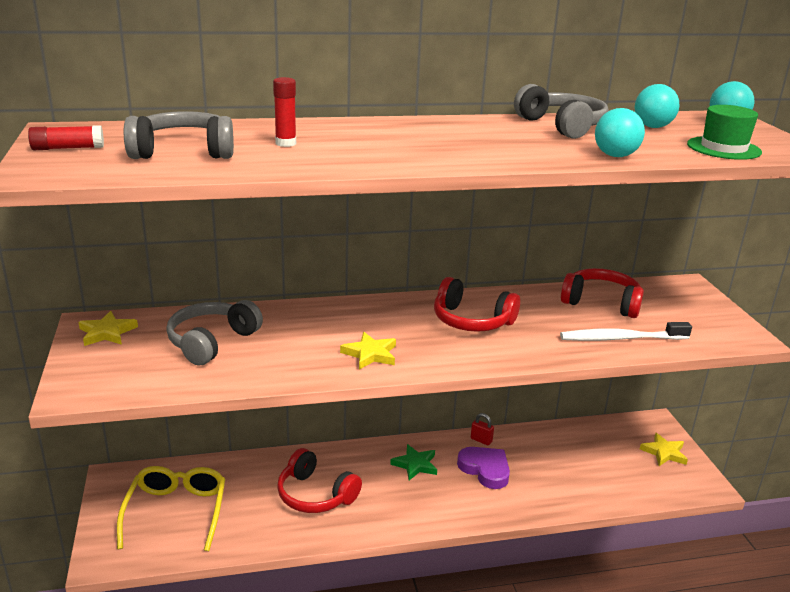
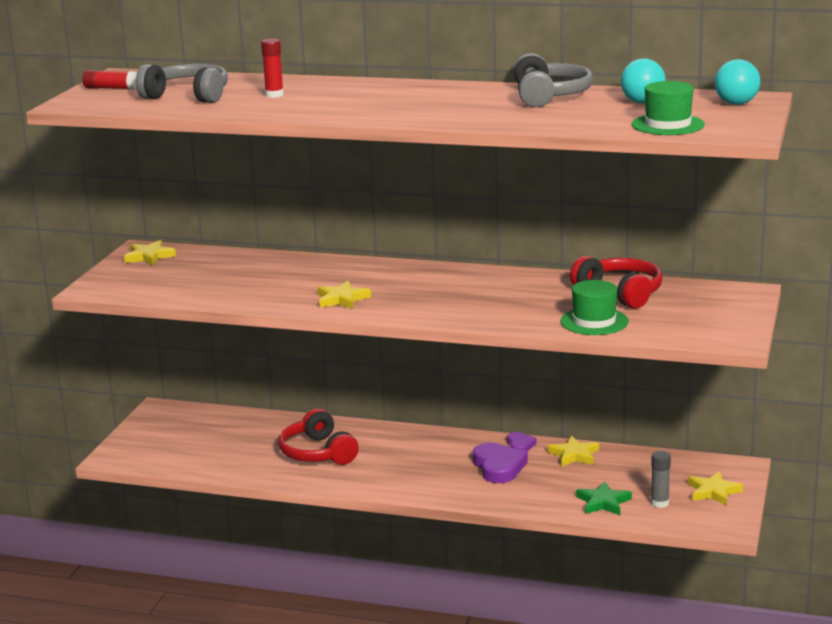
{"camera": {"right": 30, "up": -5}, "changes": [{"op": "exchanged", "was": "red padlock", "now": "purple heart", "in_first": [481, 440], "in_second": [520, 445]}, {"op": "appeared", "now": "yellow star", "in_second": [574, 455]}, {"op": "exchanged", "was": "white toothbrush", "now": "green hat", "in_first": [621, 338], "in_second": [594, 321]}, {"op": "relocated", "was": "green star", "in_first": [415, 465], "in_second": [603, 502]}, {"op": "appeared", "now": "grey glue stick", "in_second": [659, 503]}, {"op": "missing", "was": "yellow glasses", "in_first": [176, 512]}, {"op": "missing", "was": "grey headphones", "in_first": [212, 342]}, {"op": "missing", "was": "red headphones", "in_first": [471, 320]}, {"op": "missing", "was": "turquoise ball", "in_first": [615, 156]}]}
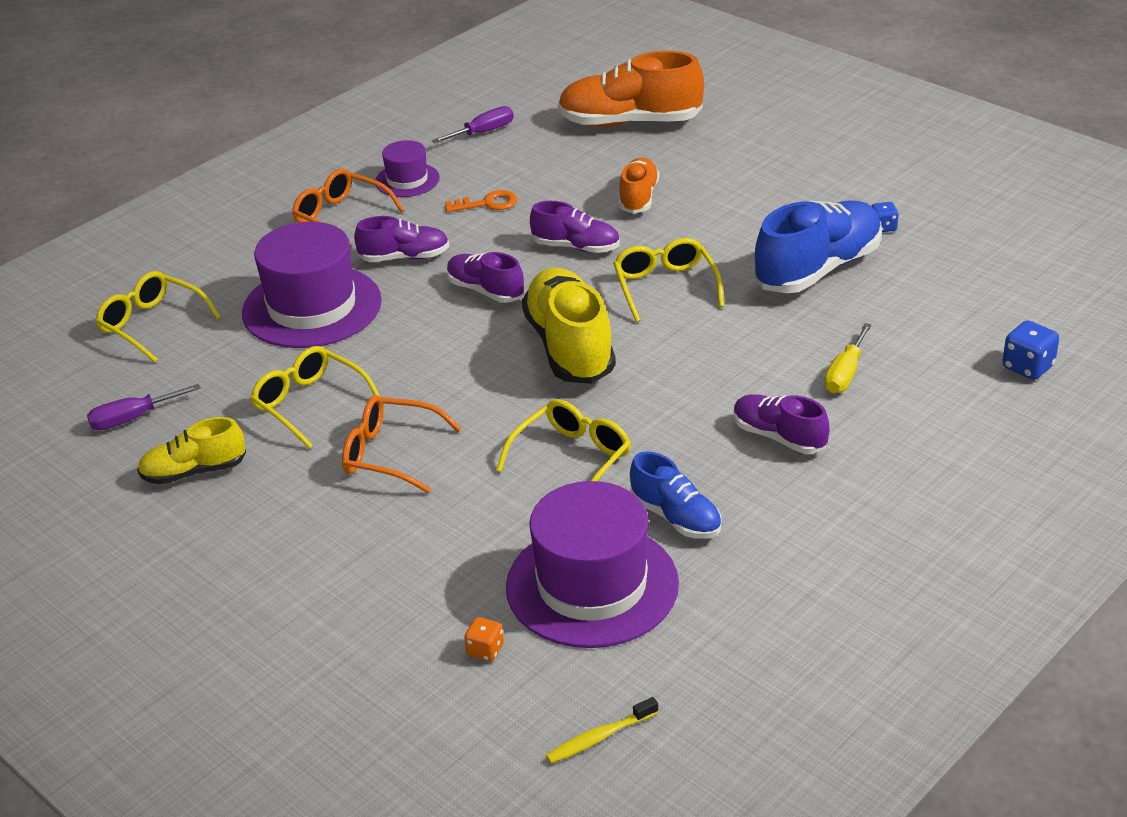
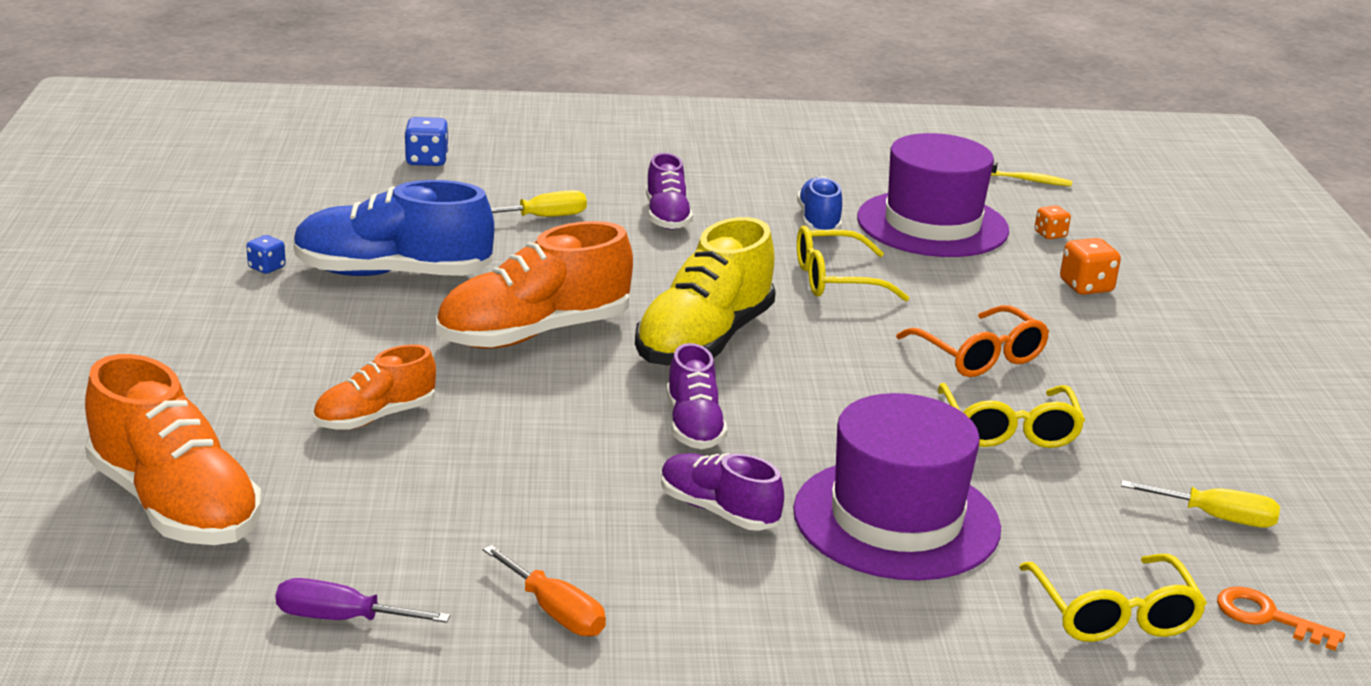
{"camera": {"right": -140, "up": -10}, "changes": [{"op": "exchanged", "was": "yellow glasses", "now": "orange shoe", "in_first": [665, 287], "in_second": [534, 334]}, {"op": "exchanged", "was": "purple hat", "now": "orange screwdriver", "in_first": [407, 180], "in_second": [555, 612]}, {"op": "appeared", "now": "orange dice", "in_second": [1086, 287]}, {"op": "colour", "was": "purple screwdriver", "now": "yellow screwdriver", "in_first": [132, 418], "in_second": [1216, 517]}, {"op": "relocated", "was": "orange key", "in_first": [487, 204], "in_second": [1268, 617]}, {"op": "missing", "was": "yellow shoe", "in_first": [194, 472]}, {"op": "missing", "was": "orange glasses", "in_first": [341, 217]}, {"op": "missing", "was": "purple shoe", "in_first": [576, 247]}]}
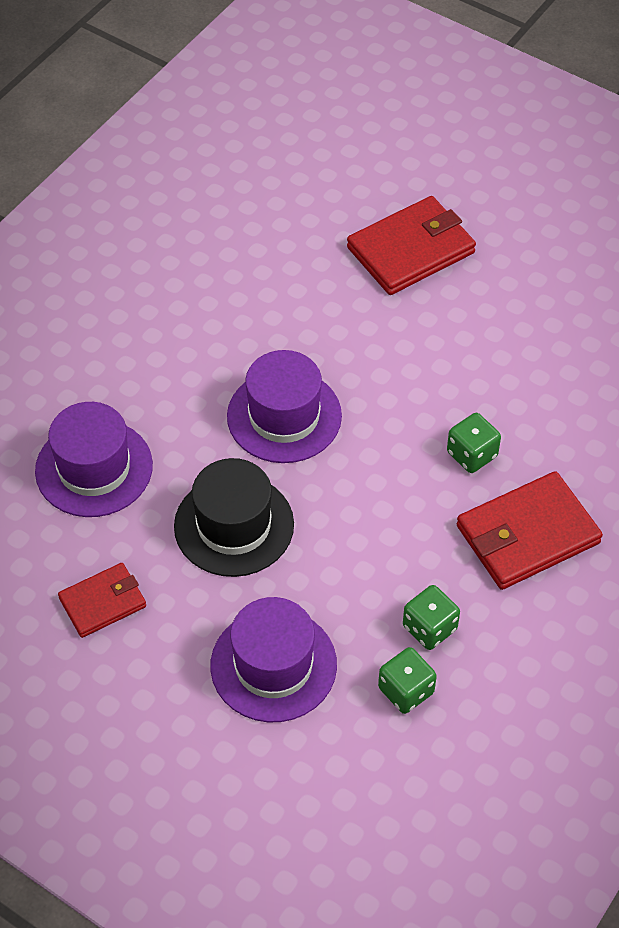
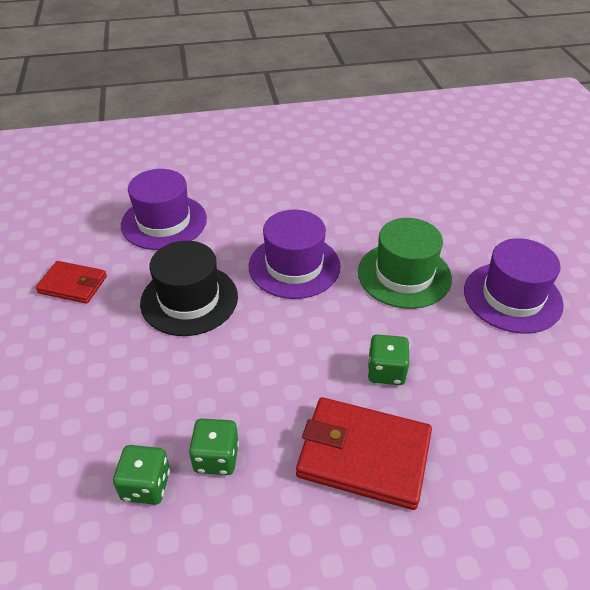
{"camera": {"right": 45, "up": -10}, "changes": [{"op": "appeared", "now": "green hat", "in_second": [404, 275]}, {"op": "relocated", "was": "purple hat", "in_first": [273, 665], "in_second": [512, 297]}, {"op": "missing", "was": "red wallet", "in_first": [411, 250]}]}
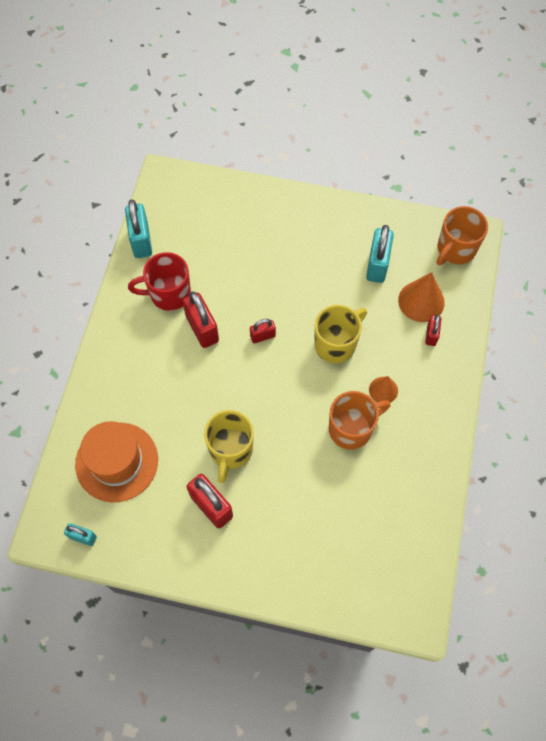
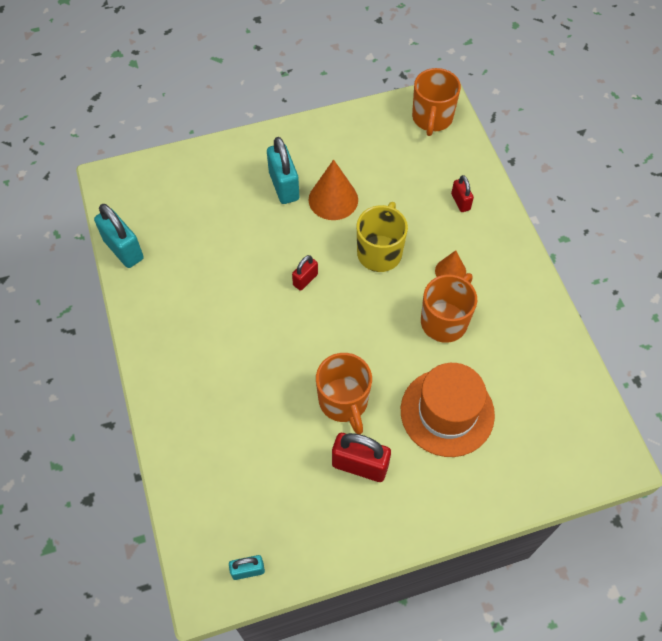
{"camera": {"right": -30, "up": -5}, "changes": [{"op": "relocated", "was": "turquoise padlock", "in_first": [377, 265], "in_second": [284, 186]}, {"op": "relocated", "was": "orange cone", "in_first": [421, 301], "in_second": [333, 199]}, {"op": "colour", "was": "yellow mug", "now": "orange mug", "in_first": [230, 450], "in_second": [344, 402]}, {"op": "relocated", "was": "orange hat", "in_first": [117, 462], "in_second": [447, 412]}, {"op": "missing", "was": "red mug", "in_first": [168, 294]}, {"op": "missing", "was": "red padlock", "in_first": [202, 329]}]}
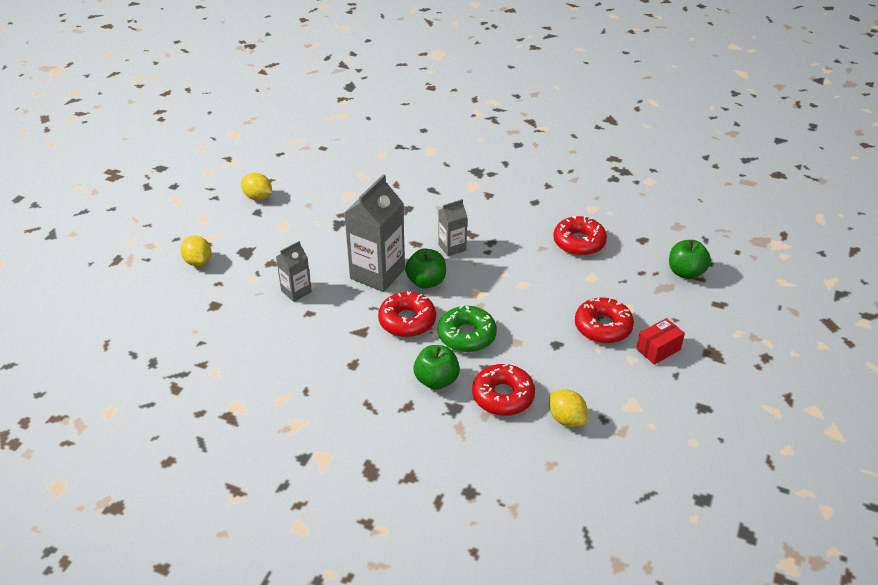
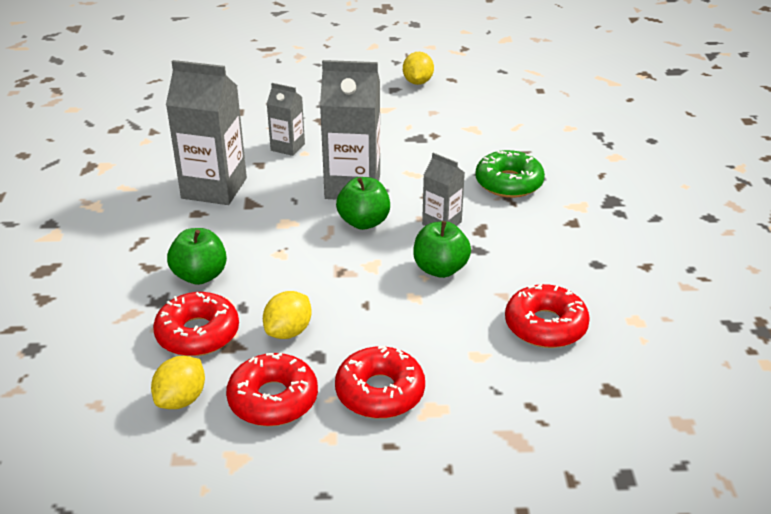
{"camera": {"right": 65, "up": -5}, "changes": [{"op": "appeared", "now": "grey carton", "in_second": [214, 188]}, {"op": "relocated", "was": "red donut", "in_first": [407, 321], "in_second": [273, 399]}, {"op": "relocated", "was": "yellow lemon", "in_first": [198, 262], "in_second": [288, 331]}, {"op": "relocated", "was": "green apple", "in_first": [686, 272], "in_second": [440, 269]}, {"op": "relocated", "was": "green donut", "in_first": [466, 335], "in_second": [508, 183]}, {"op": "missing", "was": "red box", "in_first": [658, 349]}]}
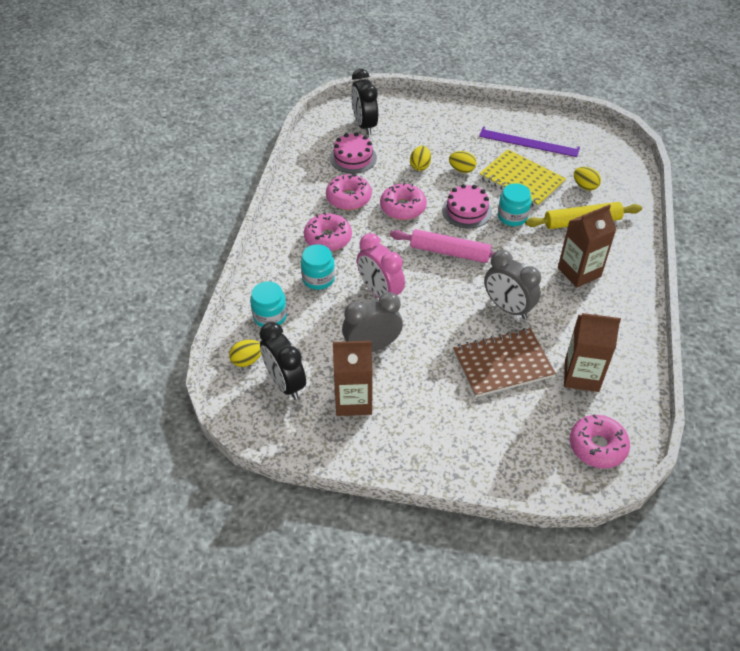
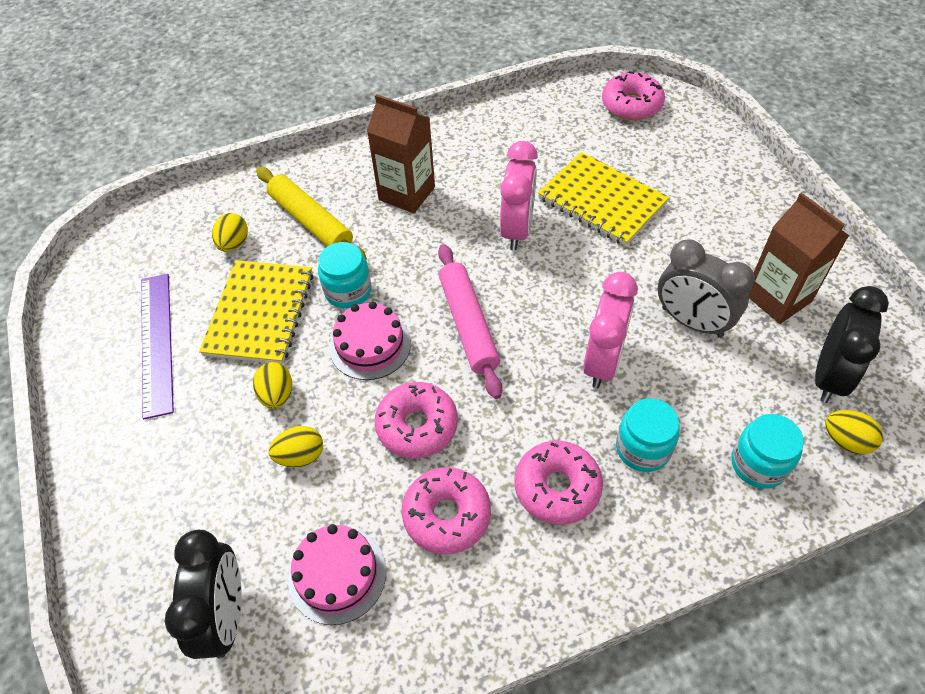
{"camera": {"right": -120, "up": 5}, "changes": [{"op": "spun", "was": "black clock", "in_first": [364, 125], "in_second": [226, 616], "clockwise": -45}, {"op": "colour", "was": "grey clock", "now": "pink clock", "in_first": [507, 308], "in_second": [517, 229]}, {"op": "colour", "was": "brown notebook", "now": "yellow notebook", "in_first": [502, 364], "in_second": [601, 201]}, {"op": "missing", "was": "brown carton", "in_first": [581, 376]}]}
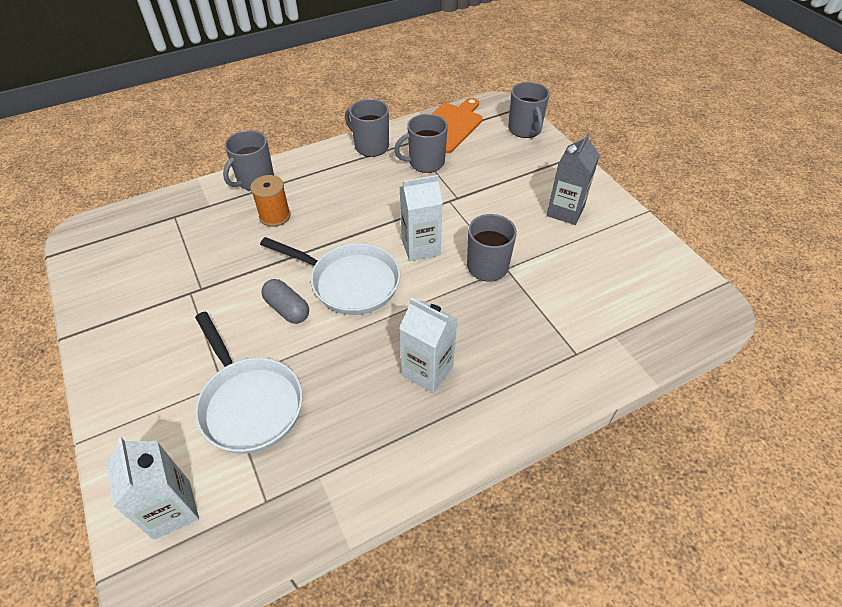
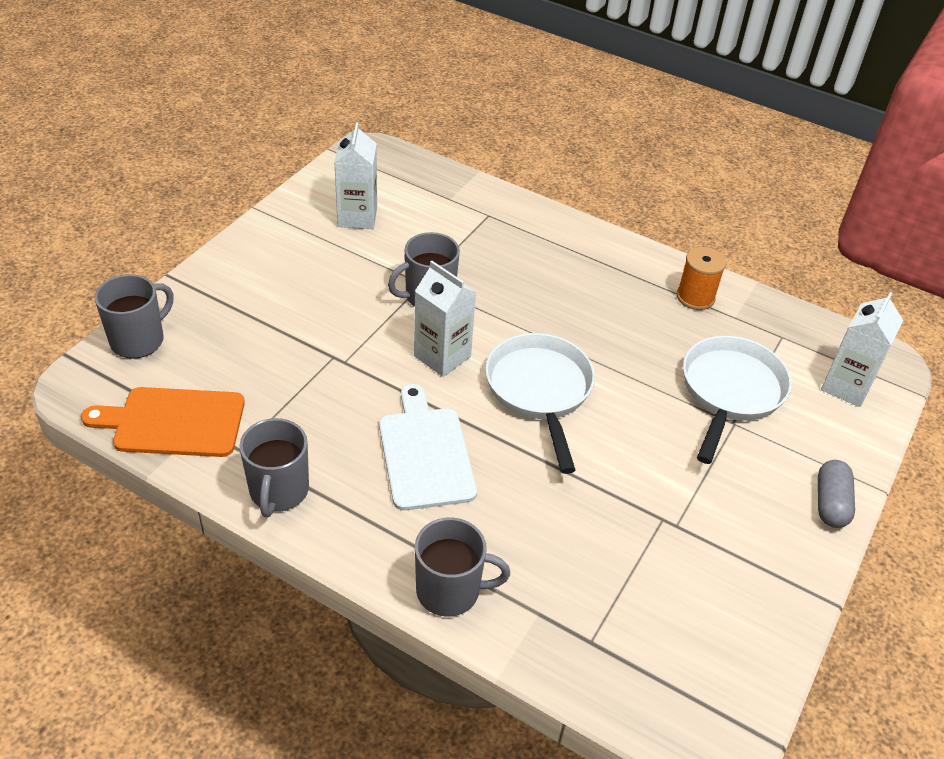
{"camera": {"right": -125, "up": -5}, "changes": [{"op": "relocated", "was": "white carton", "in_first": [427, 371], "in_second": [357, 217]}, {"op": "appeared", "now": "white cutting board", "in_second": [425, 453]}, {"op": "relocated", "was": "orange spool", "in_first": [275, 216], "in_second": [695, 297]}, {"op": "relocated", "was": "grey capsule", "in_first": [287, 309], "in_second": [830, 503]}, {"op": "missing", "was": "grey mug", "in_first": [425, 162]}, {"op": "missing", "was": "grey carton", "in_first": [565, 211]}]}
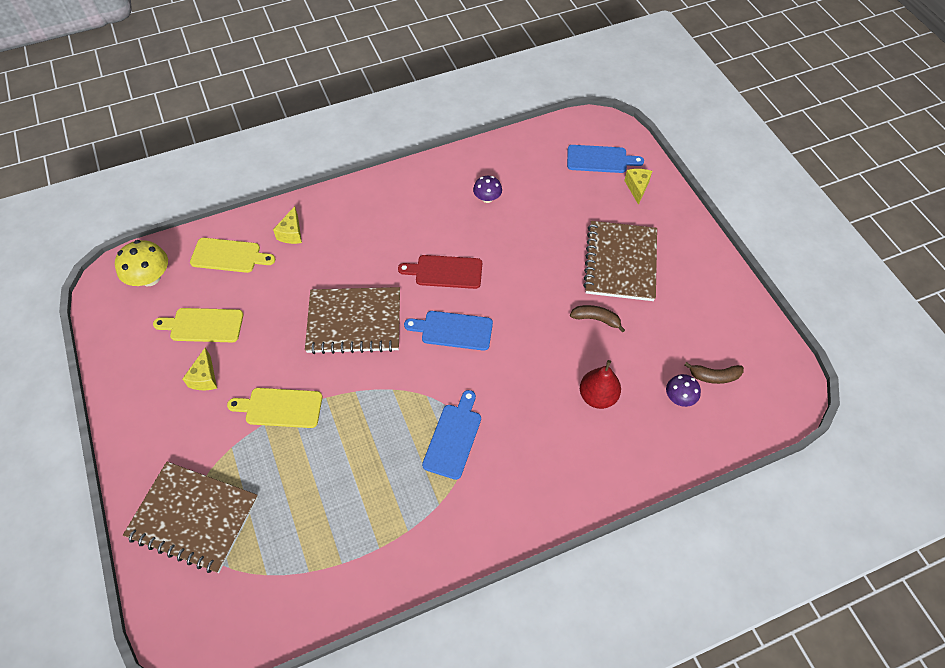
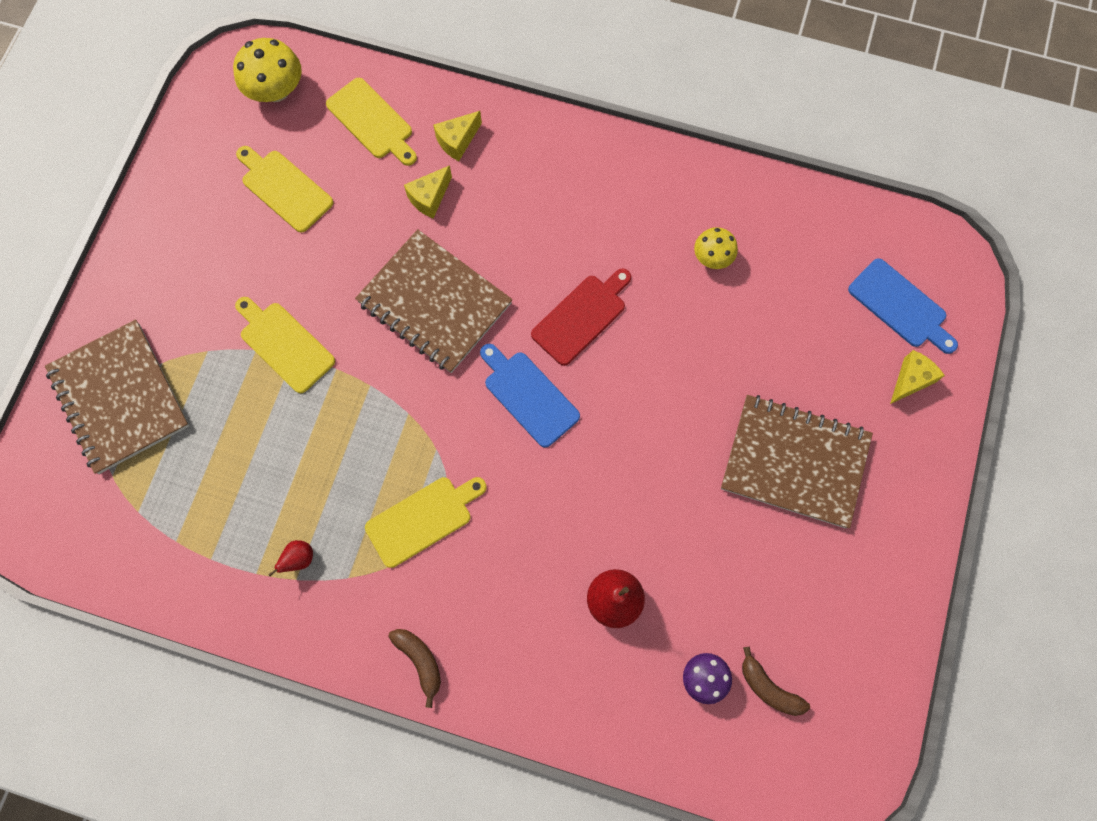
{"camera": {"right": 40, "up": 15}, "changes": [{"op": "appeared", "now": "red pear", "in_second": [299, 559]}, {"op": "colour", "was": "blue cutting board", "now": "yellow cutting board", "in_first": [453, 438], "in_second": [423, 519]}, {"op": "relocated", "was": "brown banana", "in_first": [596, 319], "in_second": [420, 661]}, {"op": "relocated", "was": "yellow cheese", "in_first": [205, 378], "in_second": [429, 198]}, {"op": "spun", "was": "red cutting board", "in_first": [445, 272], "in_second": [581, 317], "clockwise": 90}, {"op": "colour", "was": "purple mushroom", "now": "yellow mushroom", "in_first": [487, 198], "in_second": [712, 257]}, {"op": "spun", "was": "brown notebook", "in_first": [620, 262], "in_second": [794, 462], "clockwise": 60}]}
